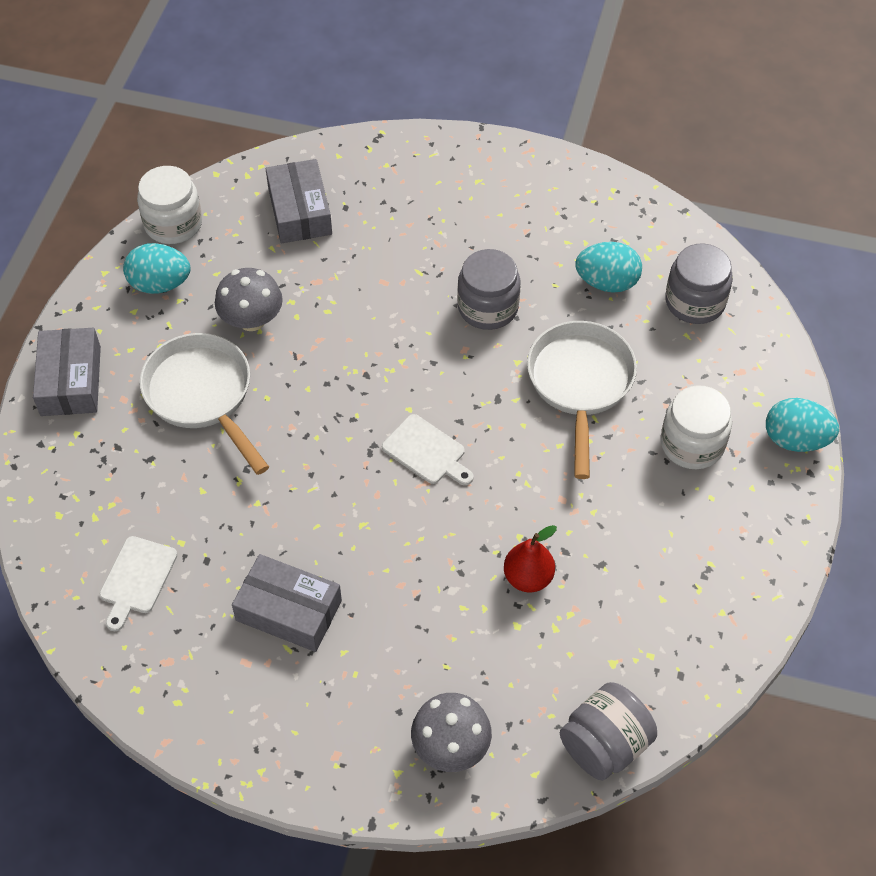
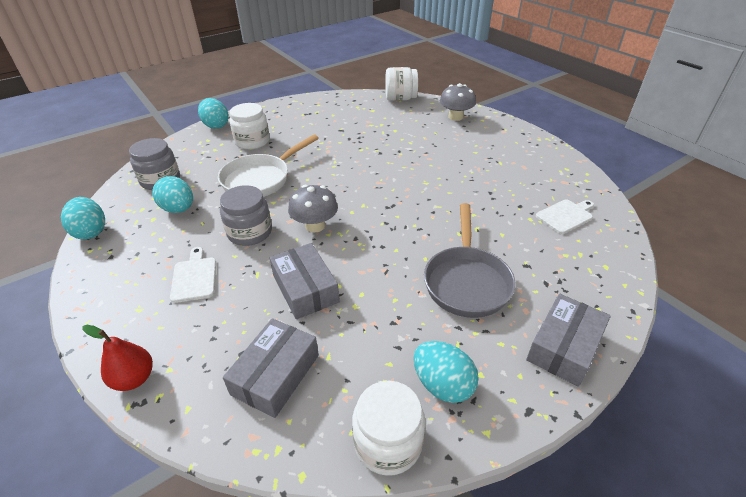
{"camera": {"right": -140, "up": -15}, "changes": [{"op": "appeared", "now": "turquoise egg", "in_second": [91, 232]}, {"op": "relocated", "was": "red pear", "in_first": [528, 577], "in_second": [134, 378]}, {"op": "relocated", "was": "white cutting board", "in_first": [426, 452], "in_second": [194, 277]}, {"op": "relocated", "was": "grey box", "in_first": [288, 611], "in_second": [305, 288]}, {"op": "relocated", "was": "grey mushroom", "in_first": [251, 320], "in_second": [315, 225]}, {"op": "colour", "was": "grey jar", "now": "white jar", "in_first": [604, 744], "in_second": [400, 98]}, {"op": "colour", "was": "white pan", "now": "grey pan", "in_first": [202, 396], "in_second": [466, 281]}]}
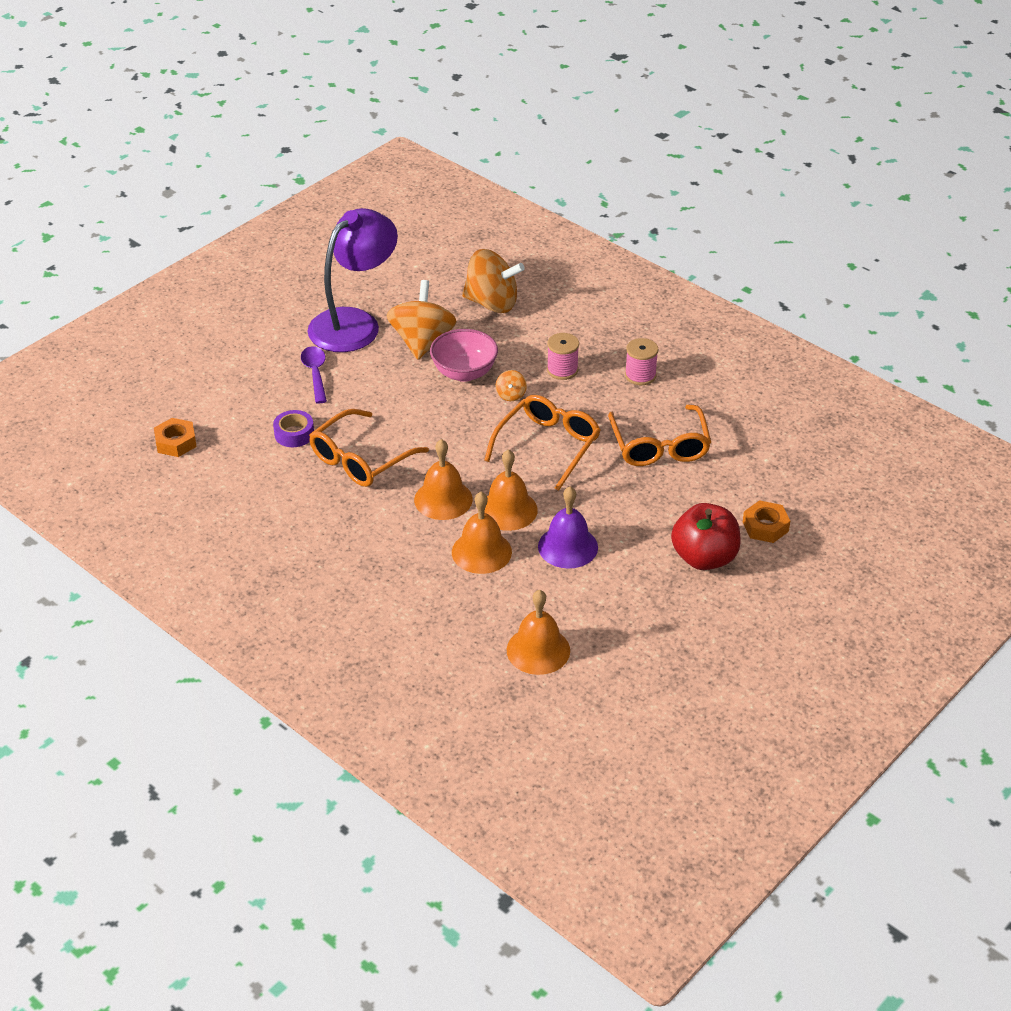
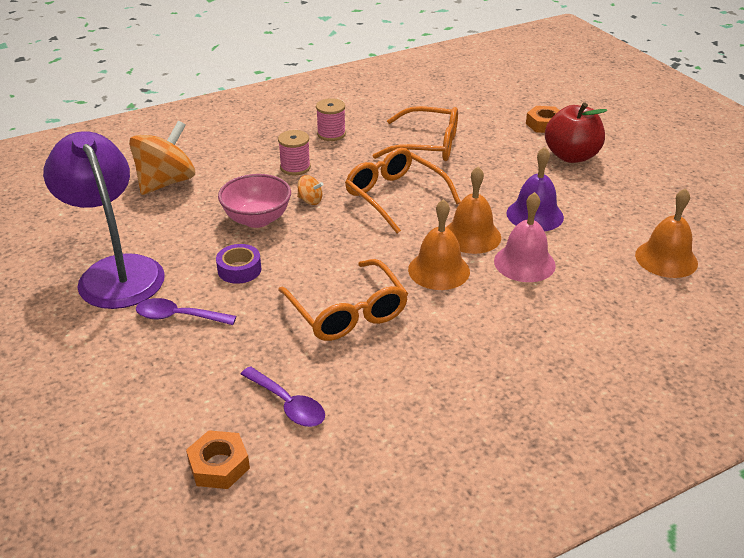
{"camera": {"right": -70, "up": -5}, "changes": [{"op": "relocated", "was": "purple tape", "in_first": [294, 434], "in_second": [239, 269]}, {"op": "appeared", "now": "purple spoon", "in_second": [288, 404]}, {"op": "colour", "was": "orange bell", "now": "pink bell", "in_first": [481, 552], "in_second": [524, 263]}, {"op": "missing", "was": "orange spinning top", "in_first": [422, 342]}]}
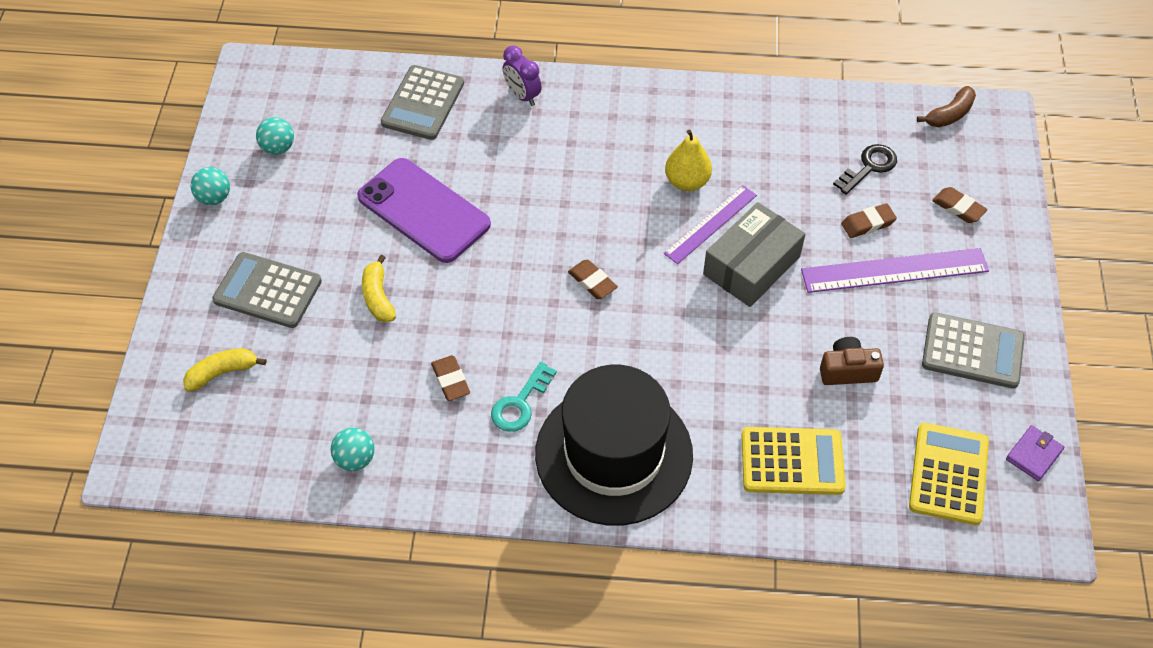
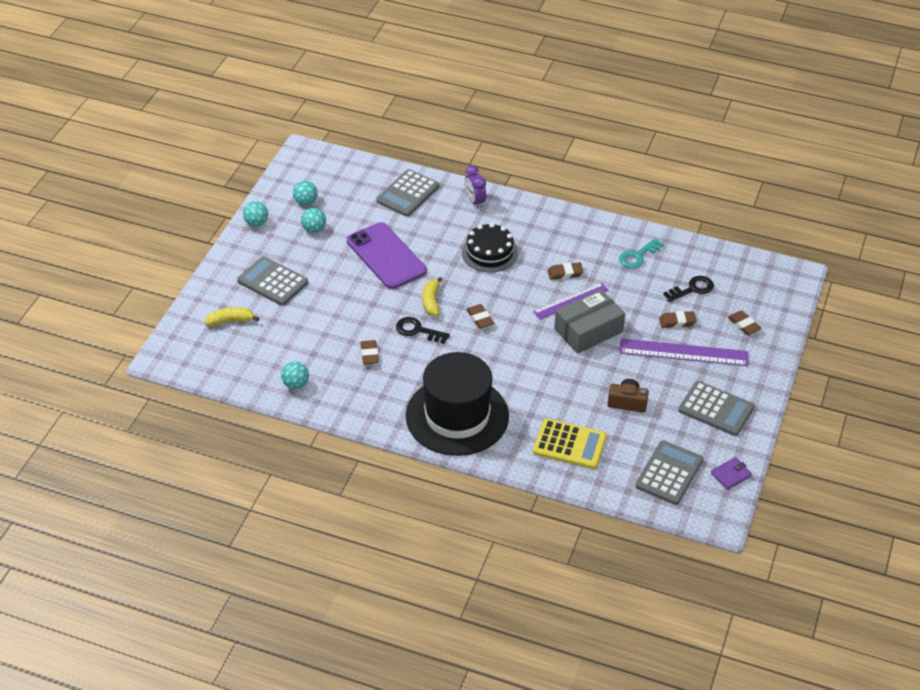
{"camera": {"right": 15, "up": -10}, "changes": [{"op": "appeared", "now": "turquoise ball", "in_second": [314, 229]}, {"op": "appeared", "now": "black key", "in_second": [417, 330]}, {"op": "relocated", "was": "yellow banana", "in_first": [378, 297], "in_second": [431, 301]}, {"op": "appeared", "now": "black cake", "in_second": [489, 252]}, {"op": "exchanged", "was": "yellow pear", "now": "brown eraser", "in_first": [687, 181], "in_second": [565, 273]}, {"op": "relocated", "was": "turquoise key", "in_first": [520, 403], "in_second": [638, 256]}, {"op": "colour", "was": "yellow calculator", "now": "grey calculator", "in_first": [948, 474], "in_second": [669, 473]}, {"op": "missing", "was": "brown banana", "in_first": [949, 115]}]}
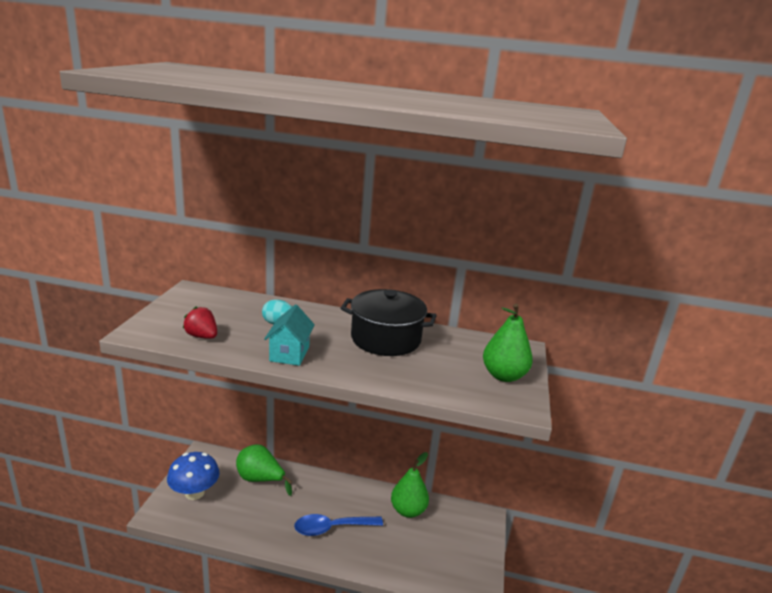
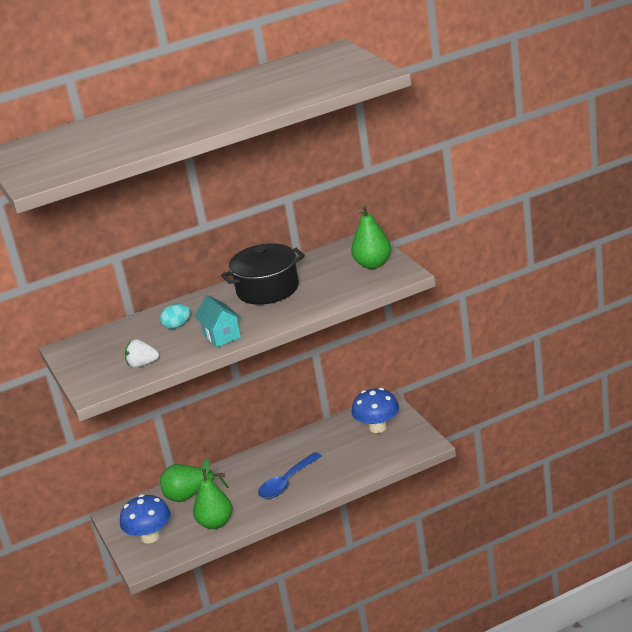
{"camera": {"right": -30, "up": 5}, "changes": [{"op": "colour", "was": "red strawberry", "now": "white strawberry", "in_first": [202, 336], "in_second": [142, 364]}, {"op": "relocated", "was": "green pear", "in_first": [408, 510], "in_second": [216, 523]}, {"op": "appeared", "now": "blue mushroom", "in_second": [378, 427]}]}
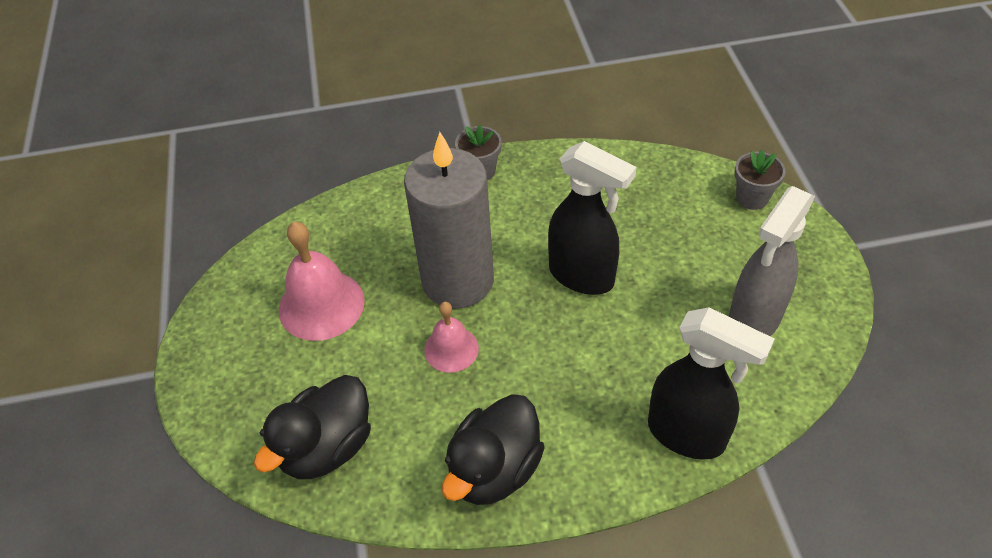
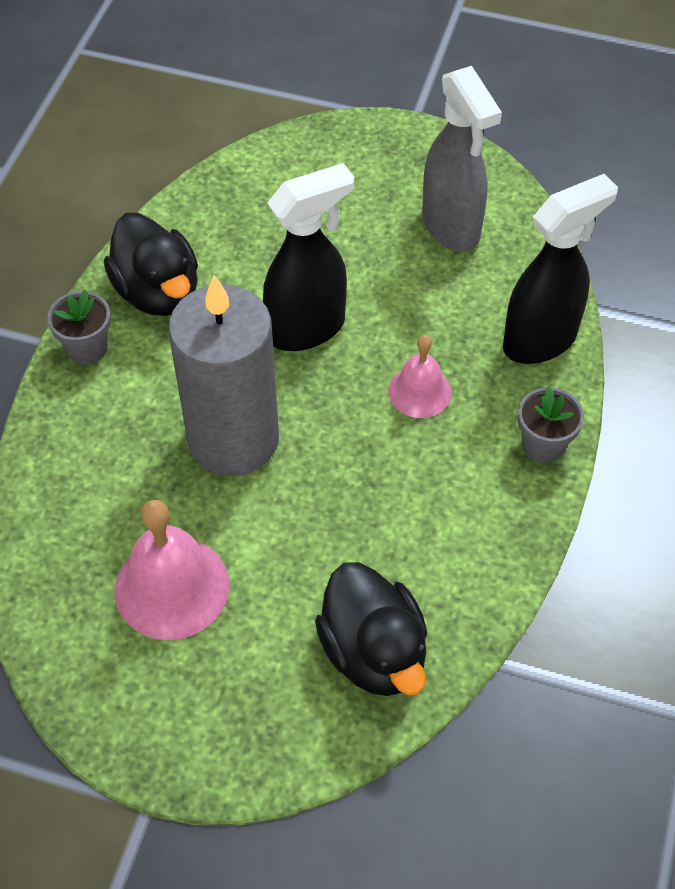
{"camera": {"right": -65, "up": 5}, "changes": [{"op": "relocated", "was": "black duck", "in_first": [494, 470], "in_second": [158, 292]}, {"op": "relocated", "was": "pink bell", "in_first": [451, 349], "in_second": [419, 391]}, {"op": "relocated", "was": "grey flower pot", "in_first": [752, 198], "in_second": [543, 445]}]}
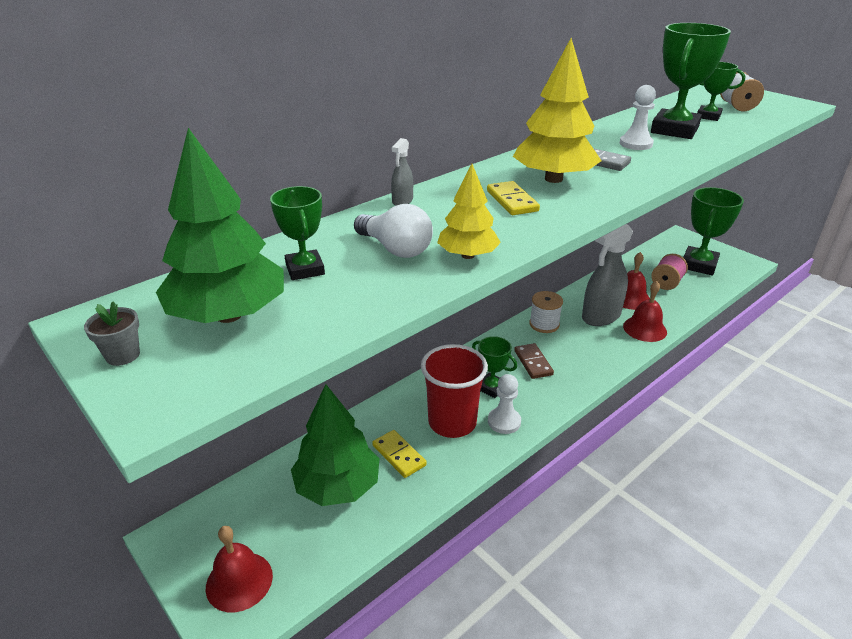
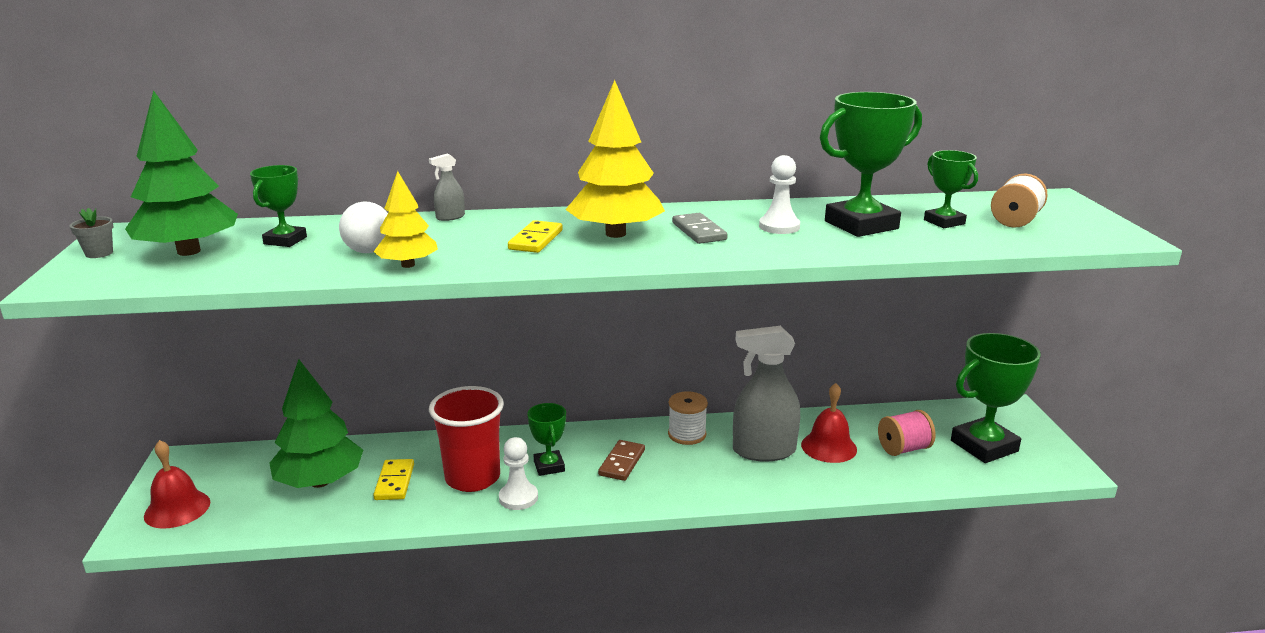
{"camera": {"right": 35, "up": -10}, "changes": [{"op": "missing", "was": "red bell", "in_first": [644, 329]}]}
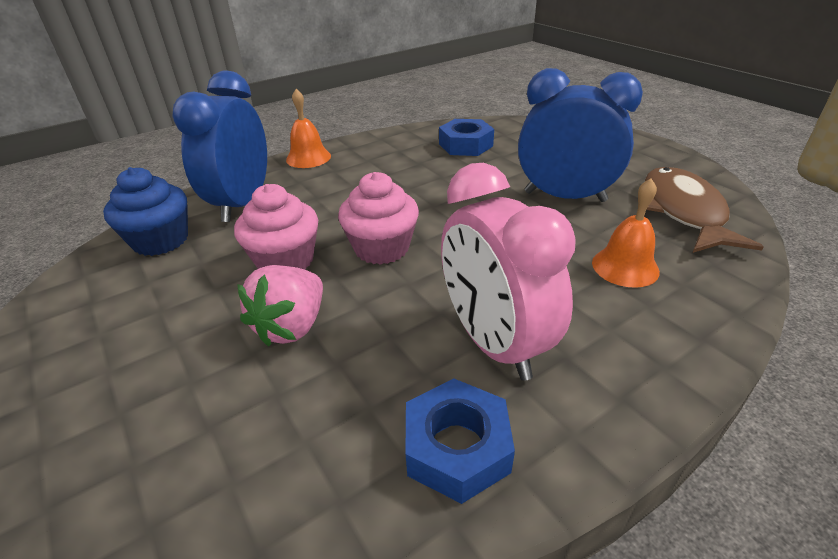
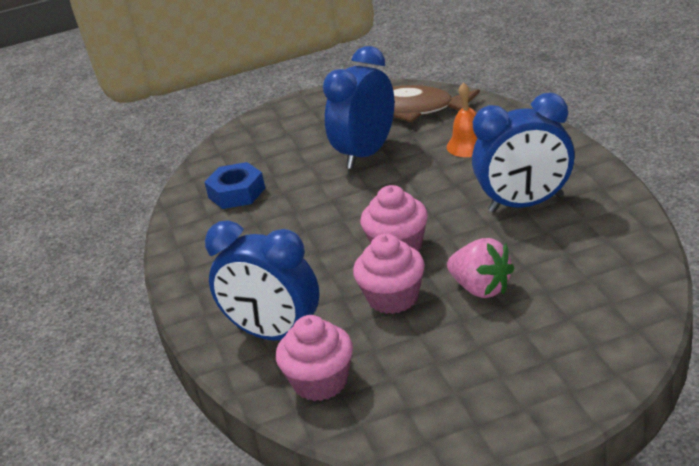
{"camera": {"right": -70, "up": -5}, "changes": [{"op": "colour", "was": "blue cupcake", "now": "pink cupcake", "in_first": [161, 240], "in_second": [320, 382]}, {"op": "colour", "was": "pink clock", "now": "blue clock", "in_first": [493, 343], "in_second": [526, 204]}, {"op": "missing", "was": "orange bell", "in_first": [308, 158]}, {"op": "missing", "was": "blue nut", "in_first": [457, 448]}]}
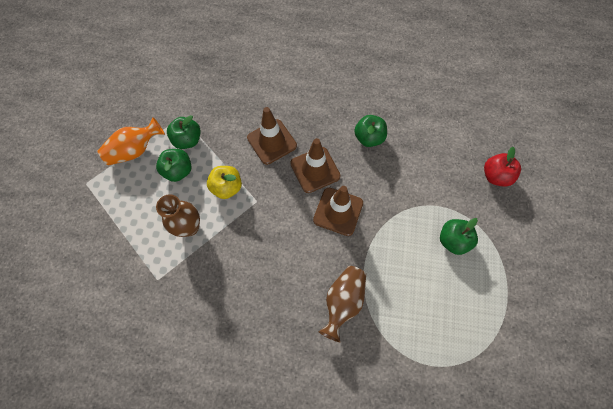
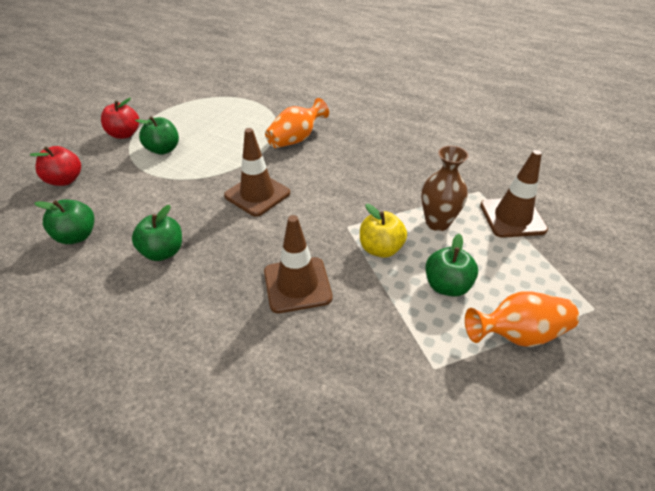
{"camera": {"right": -160, "up": -25}, "changes": [{"op": "relocated", "was": "green apple", "in_first": [188, 140], "in_second": [77, 236]}, {"op": "appeared", "now": "red apple", "in_second": [124, 134]}, {"op": "colour", "was": "brown vase", "now": "orange vase", "in_first": [343, 301], "in_second": [296, 139]}, {"op": "relocated", "was": "brown traffic cone", "in_first": [315, 170], "in_second": [512, 217]}]}
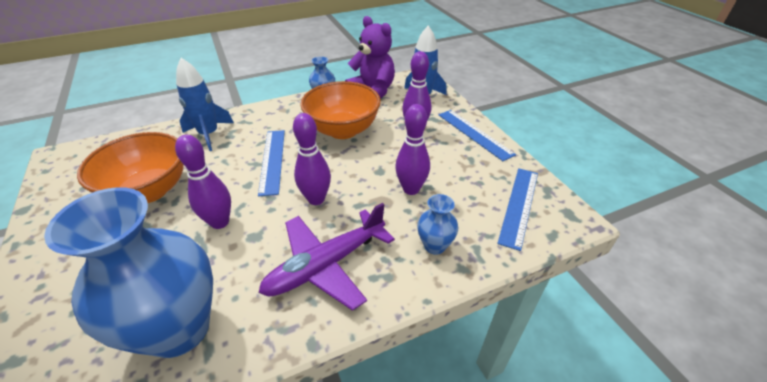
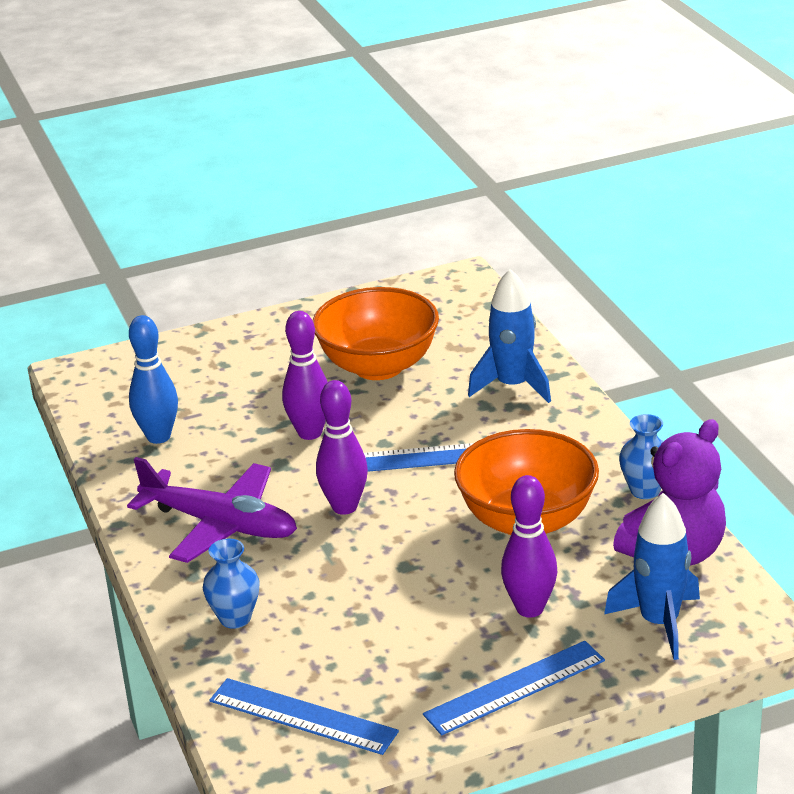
{"camera": {"right": 95, "up": -10}, "changes": [{"op": "spun", "was": "purple plane", "in_first": [325, 265], "in_second": [221, 525], "clockwise": 150}, {"op": "exchanged", "was": "blue vase", "now": "blue bowling pin", "in_first": [179, 329], "in_second": [158, 437]}, {"op": "missing", "was": "purple bowling pin", "in_first": [411, 189]}]}
